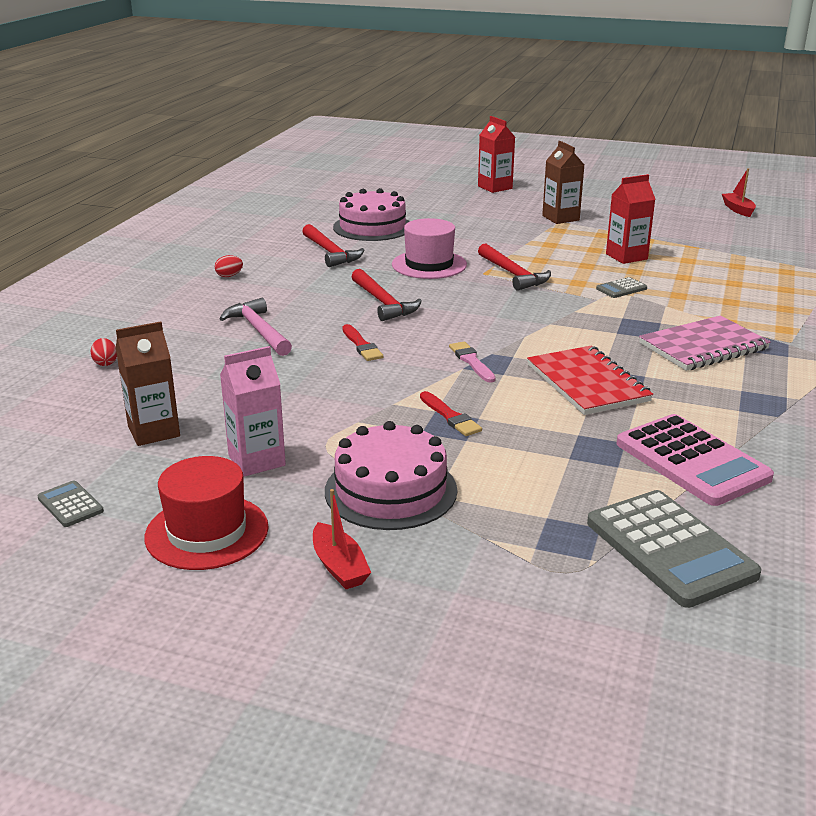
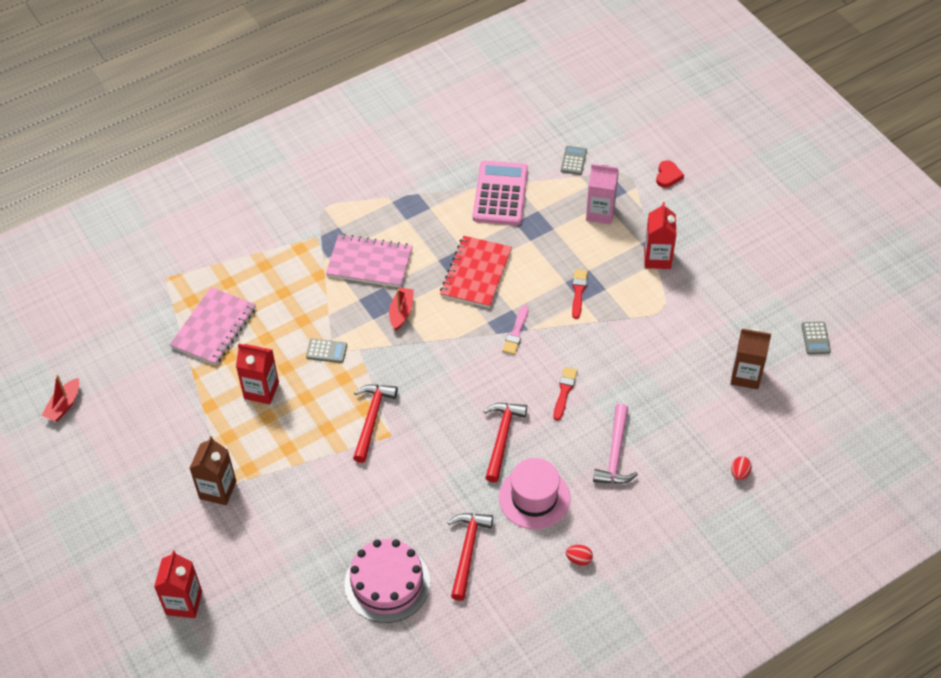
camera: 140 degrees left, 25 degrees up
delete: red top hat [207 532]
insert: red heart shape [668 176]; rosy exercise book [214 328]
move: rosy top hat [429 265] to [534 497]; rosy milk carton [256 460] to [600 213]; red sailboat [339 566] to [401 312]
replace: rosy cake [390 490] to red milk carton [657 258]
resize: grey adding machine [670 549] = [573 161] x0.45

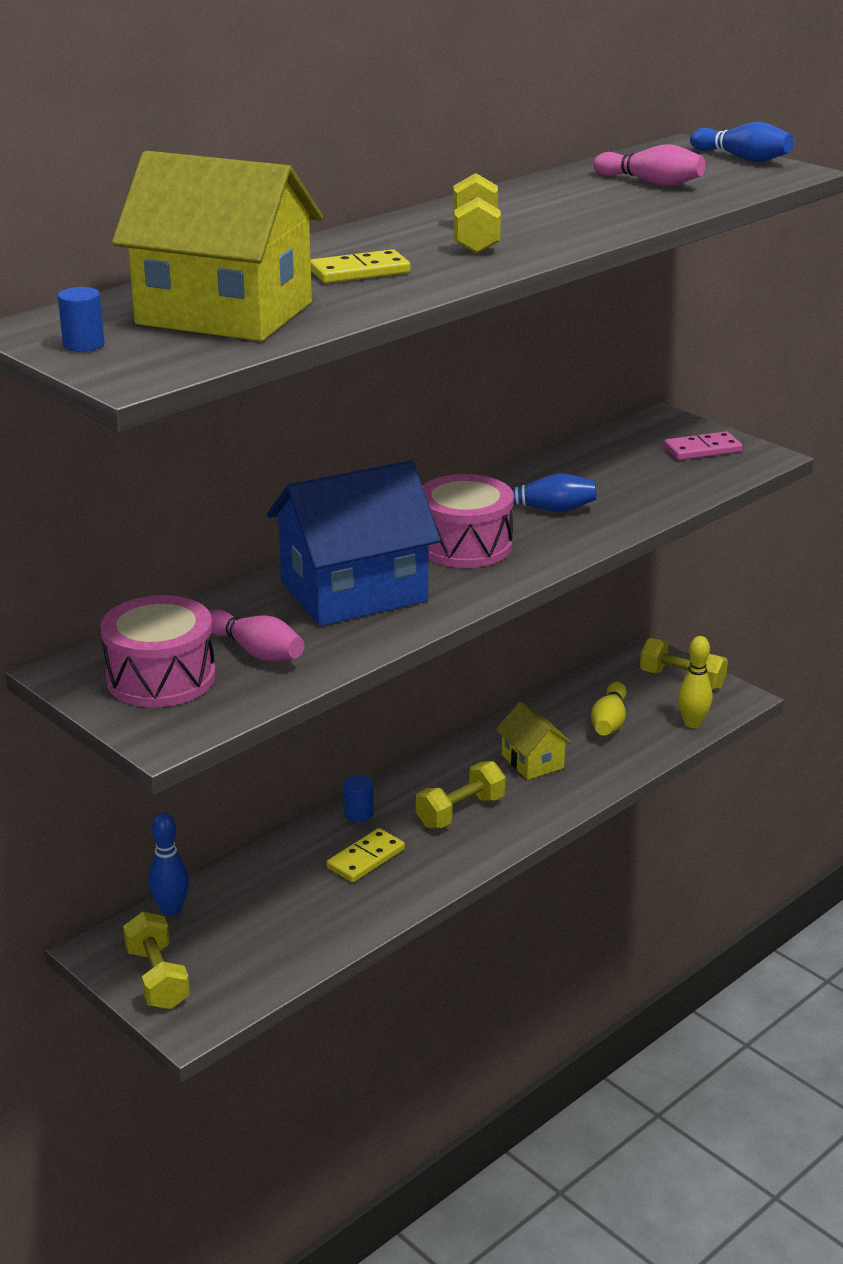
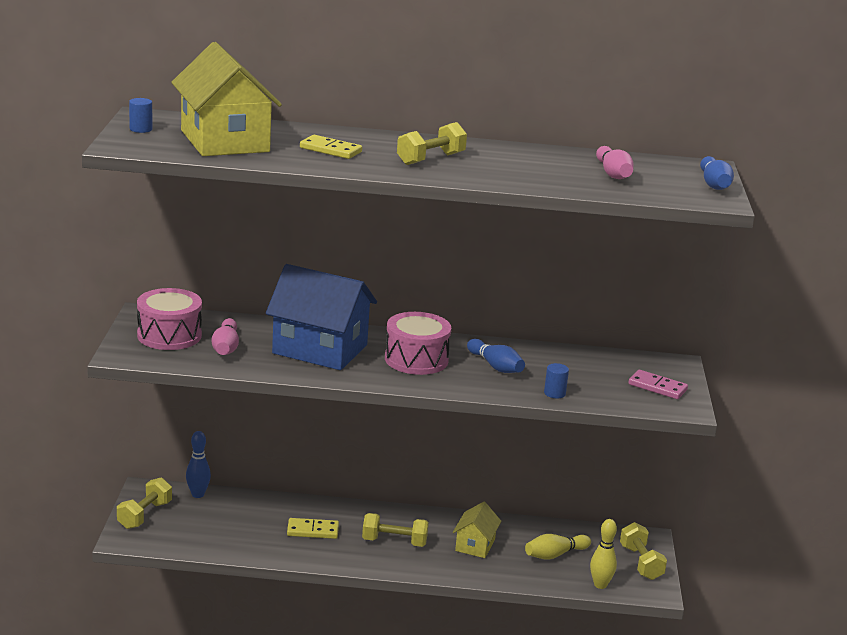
camera: 45 degrees right, 5 degrees down
move: royal blue cylinder [359 814] to [554 393]

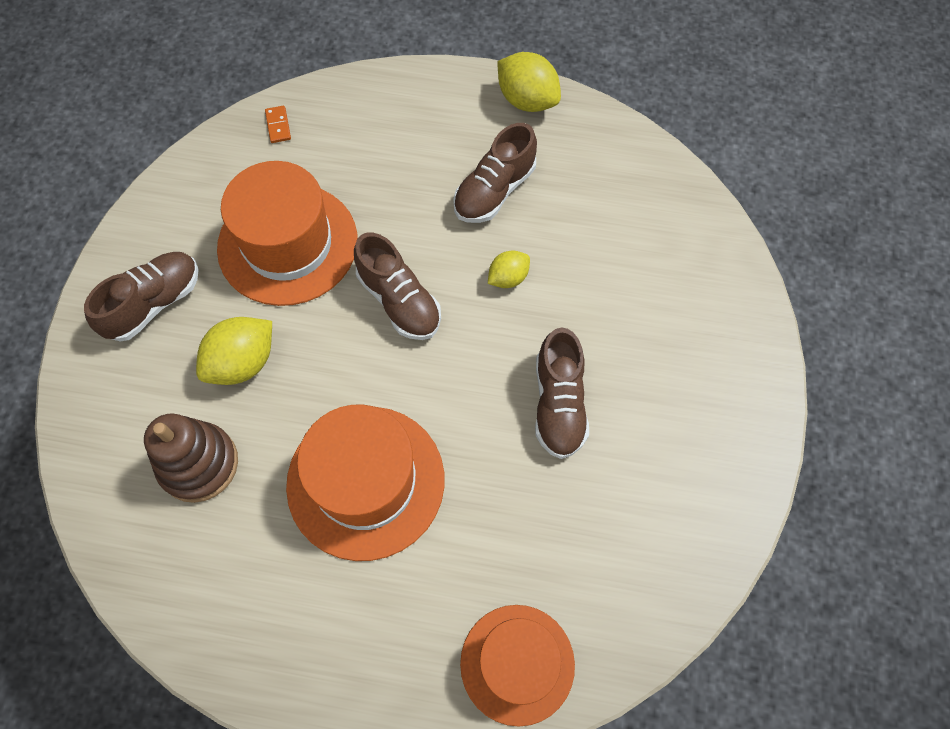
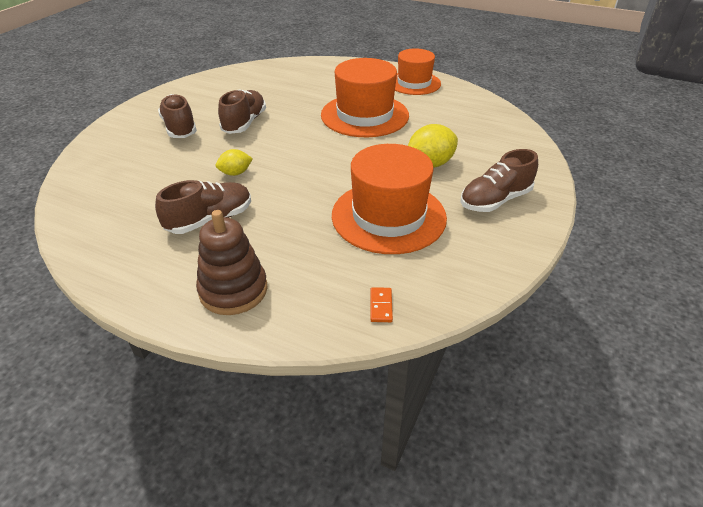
camera: 165 degrees left, 25 degrees down
delete: golden lemon [527 100]
move: russet shoe [399 301] to [179 128]; russet stacking toy [199 464] to [233 290]; orange-coloured top hat [517 664] to [414 83]

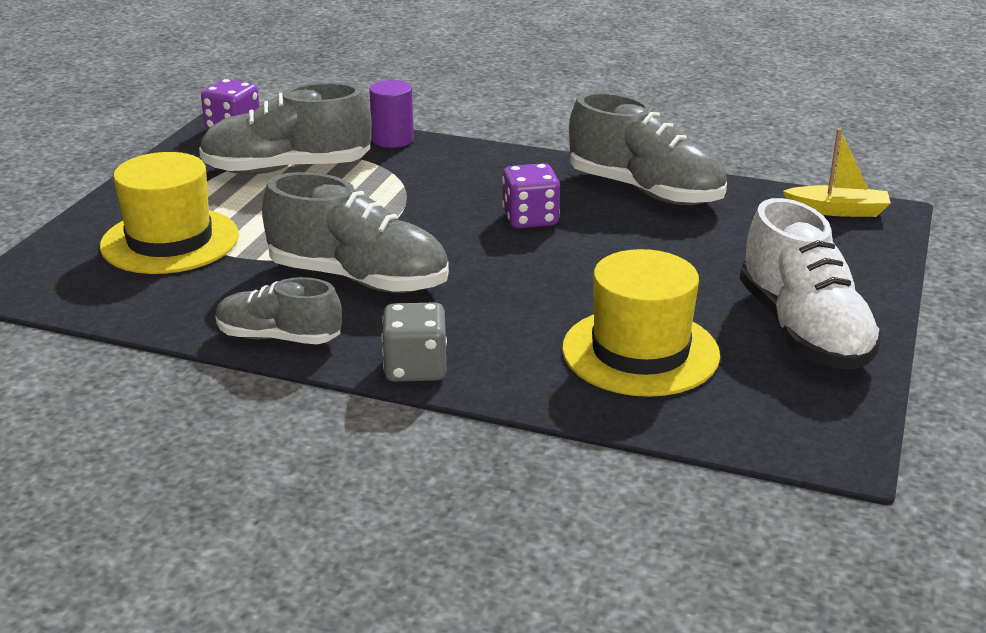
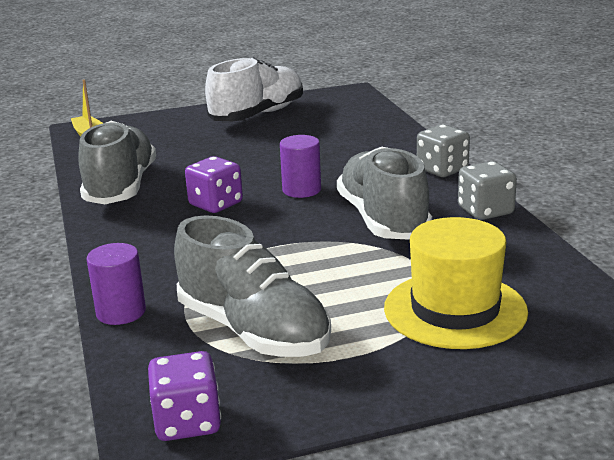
camera: 125 degrees left, 5 degrees down
delete: golden top hat [640 352]
insert: purple cylinder [301 190]
replace: grey shoe [279 338] to grey die [485 211]

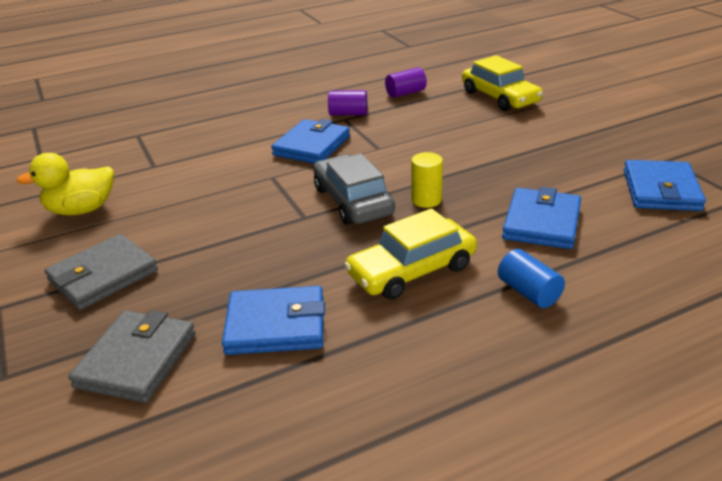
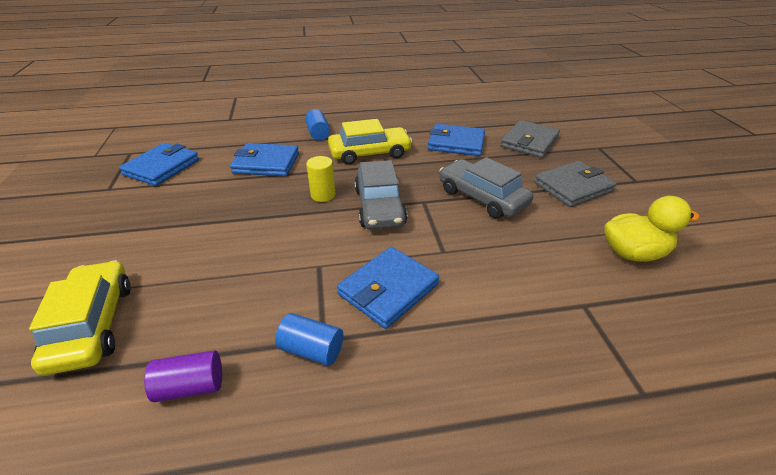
camera: 165 degrees left, 5 degrees up
insert: grey automobile [482 197]
recolor: purple cylinder [348 114] to royal blue cylinder [311 350]
rotate: royal blue billfold [541 222] = [266 163] 60 degrees clockwise

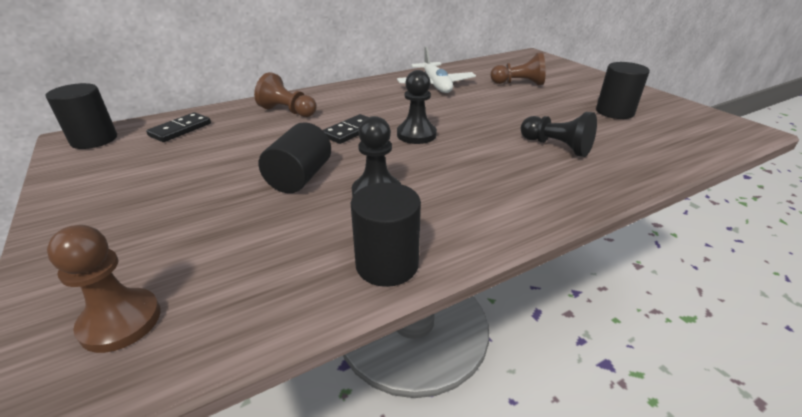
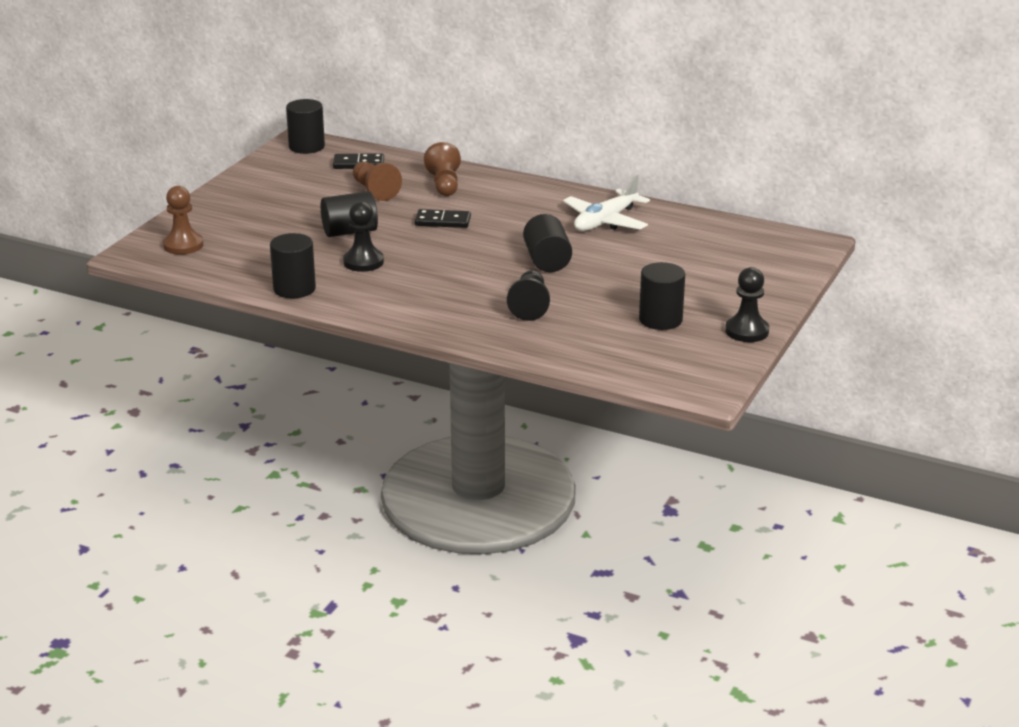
camera: 55 degrees right, 5 degrees down
insert: jet-black cylinder [547 261]
move: russet pawn [519 84] to [374 191]; jet-black pawn [416 135] to [747 331]

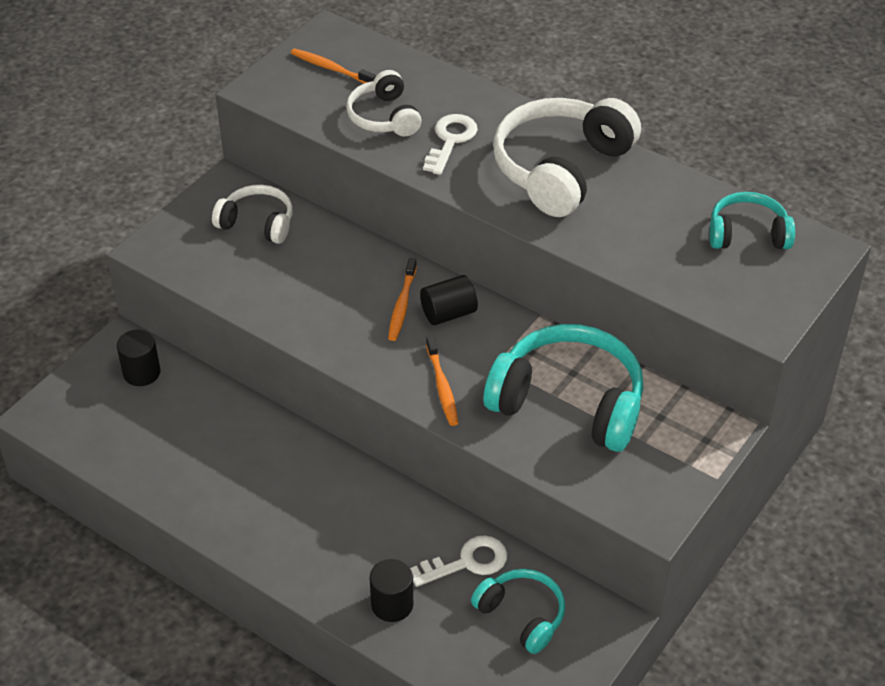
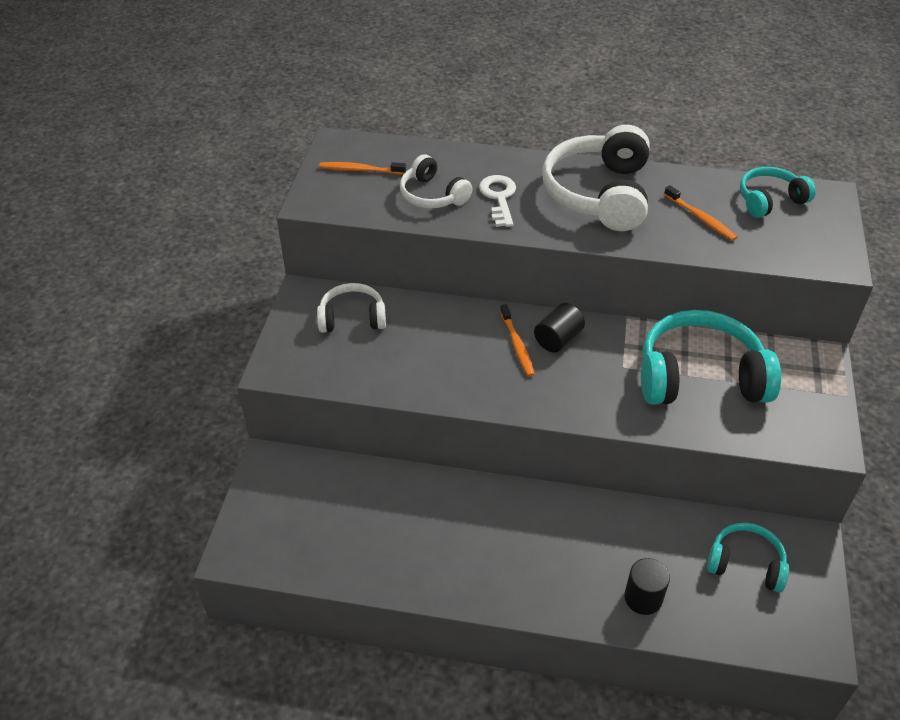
camera: 25 degrees left, 0 degrees up
delete: jet-black cylinder [141 372]; pure white key [467 562]
move: orange-coloured toothbrush [442 386] to [700 218]

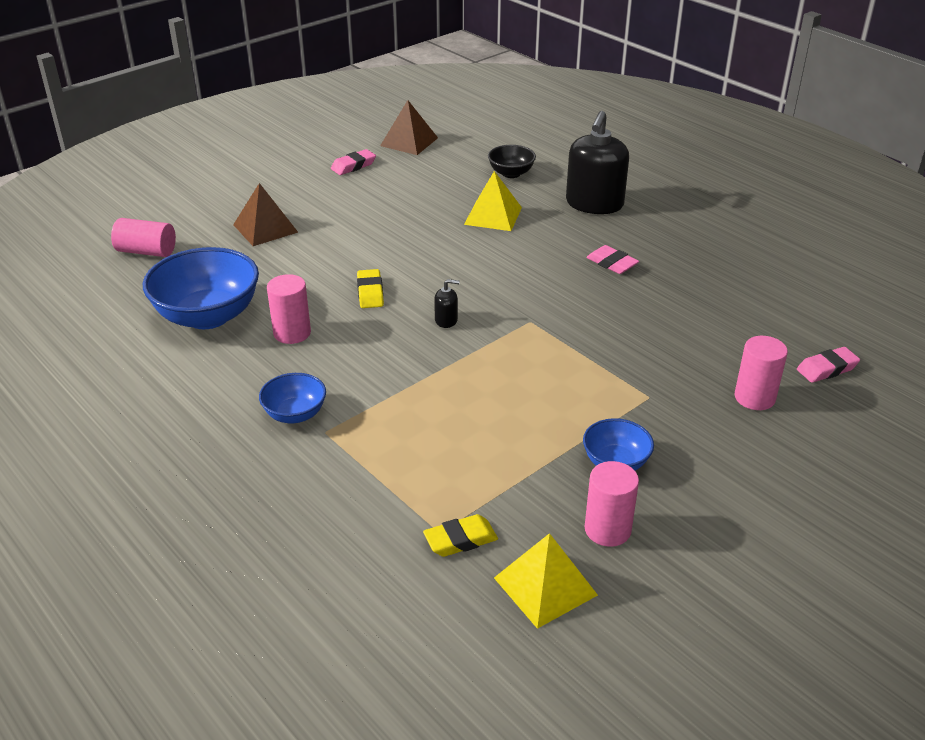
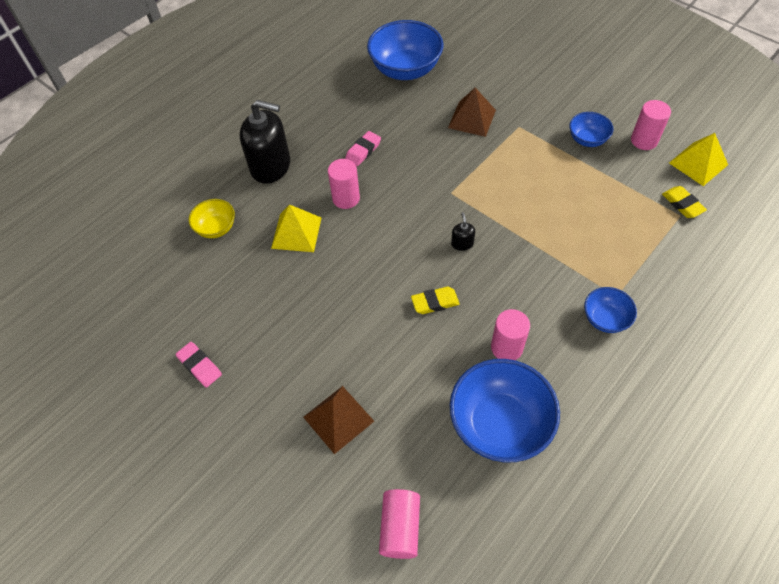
camera: 95 degrees left, 20 degrees up
delete: rosy eraser [827 369]
insert: royal blue serving bowl [405 70]
move: russet pyramid [409 141] to [472 119]; rosy cylinder [754 397] to [346 198]
recolor: jet-black serving bowl [511 173] to golden serving bowl [216 228]

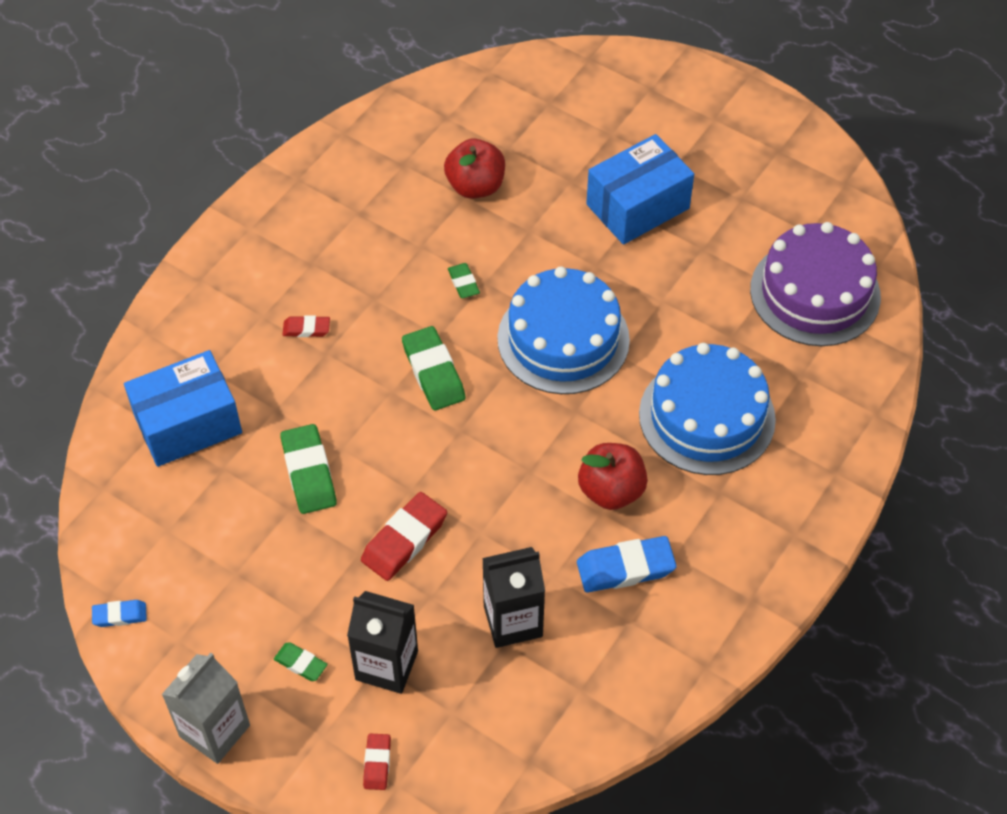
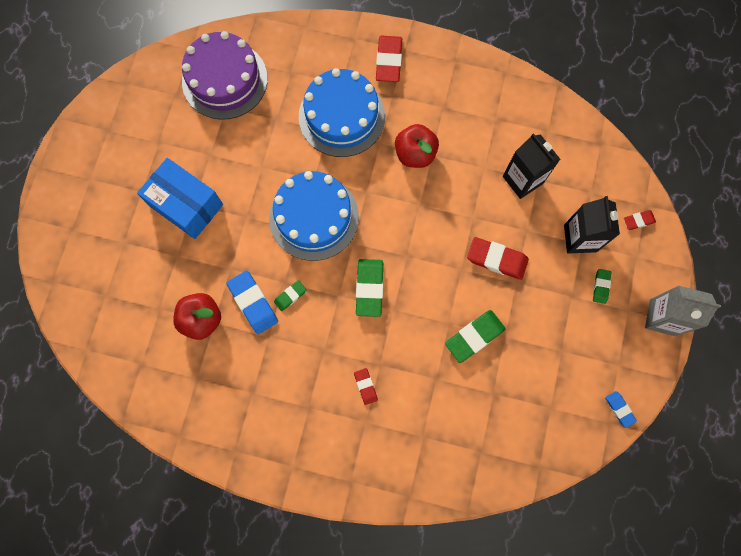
camera: 110 degrees left, 20 degrees up
delete: royal blue parcel [188 424]
insert: red eraser [389 61]
move: royal blue eraser [625 568] to [253 303]
rotate: leaf-green eraser [433 372] = [369 288] 45 degrees counterclockwise

